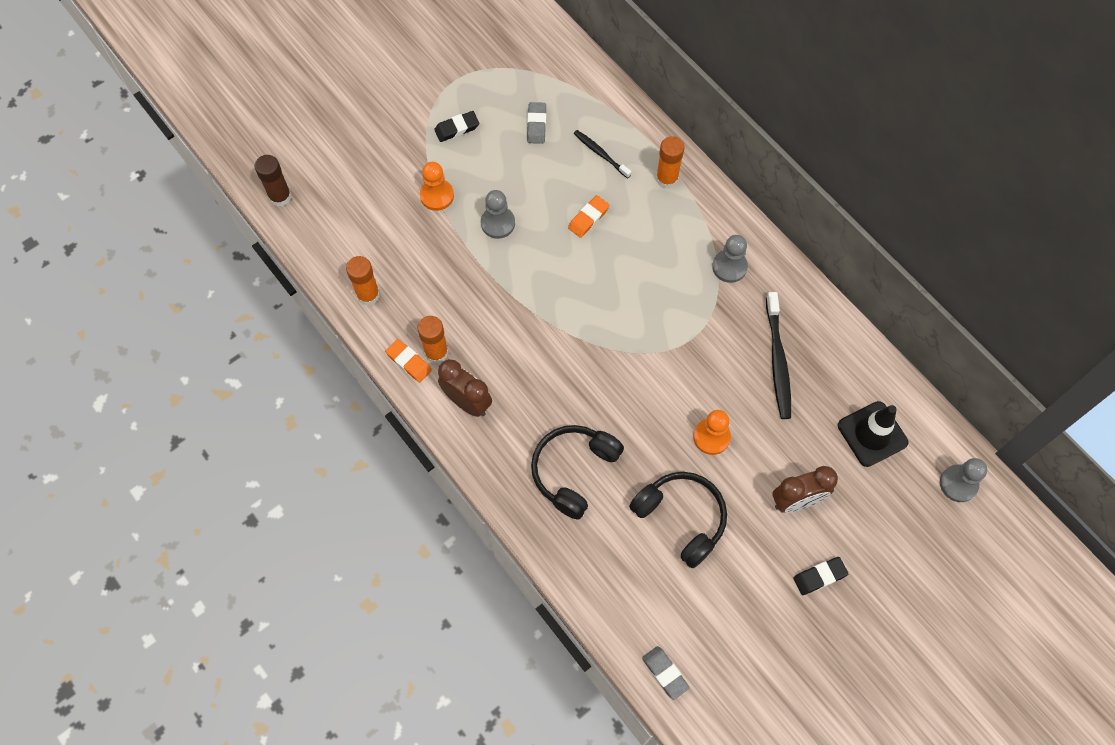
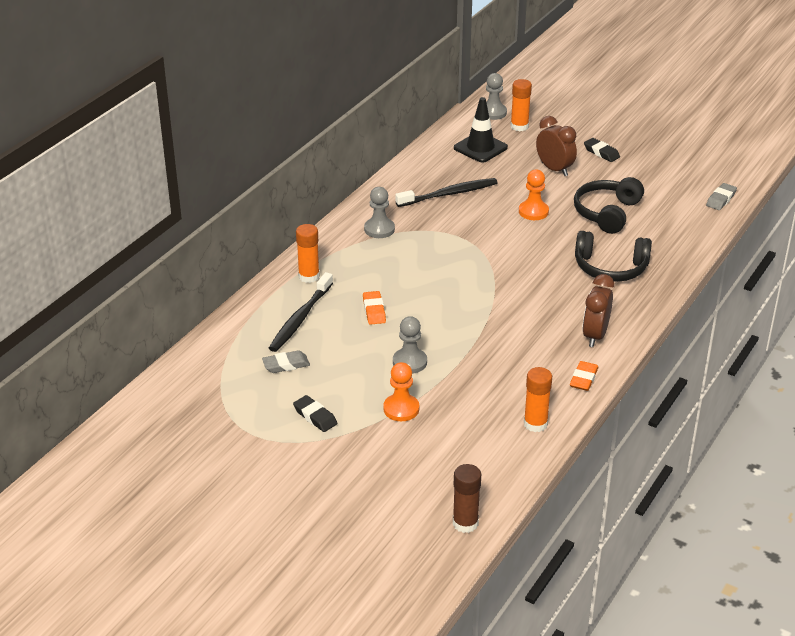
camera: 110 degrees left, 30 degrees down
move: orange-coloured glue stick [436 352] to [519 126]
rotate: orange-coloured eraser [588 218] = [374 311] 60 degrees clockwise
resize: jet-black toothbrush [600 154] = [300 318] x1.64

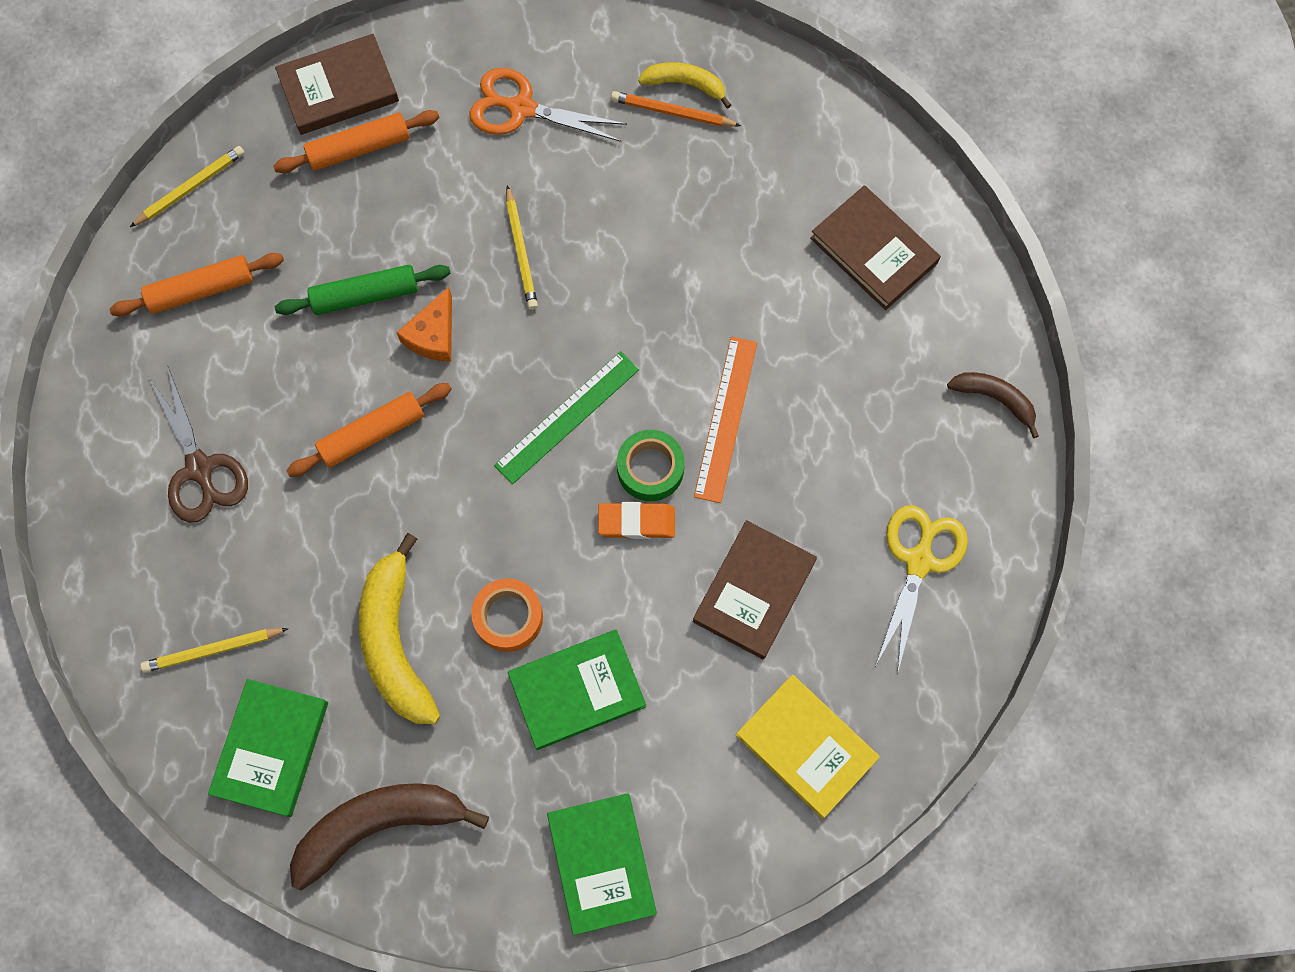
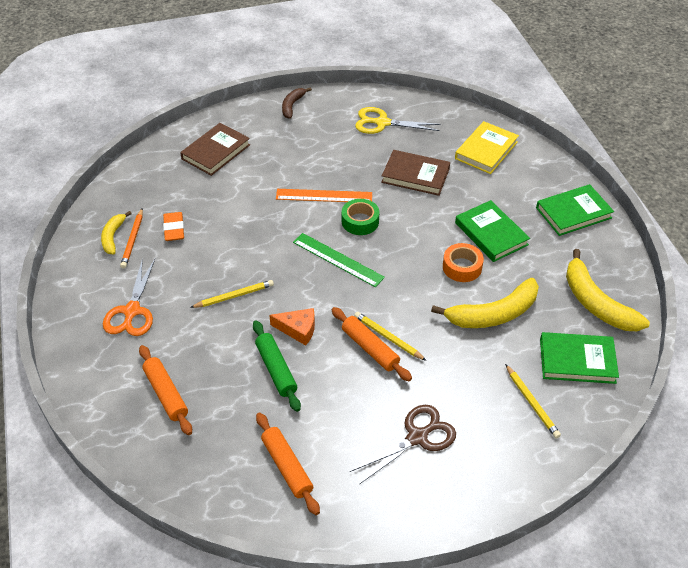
camera: 100 degrees left, 25 degrees down
delete: russet hardcover [339 88]
move: golden lead pencil [191 188] to [388 337]; orange-coloured eraser [636 522] to [174 229]
recolor: russet banana [379 825] to golden banana [596 303]

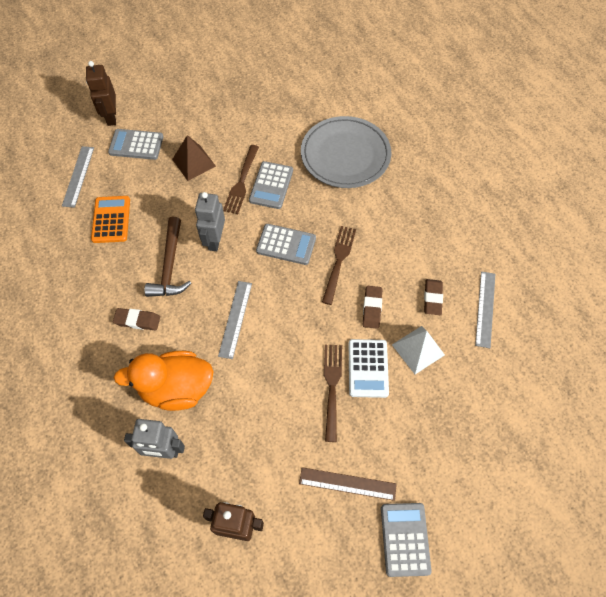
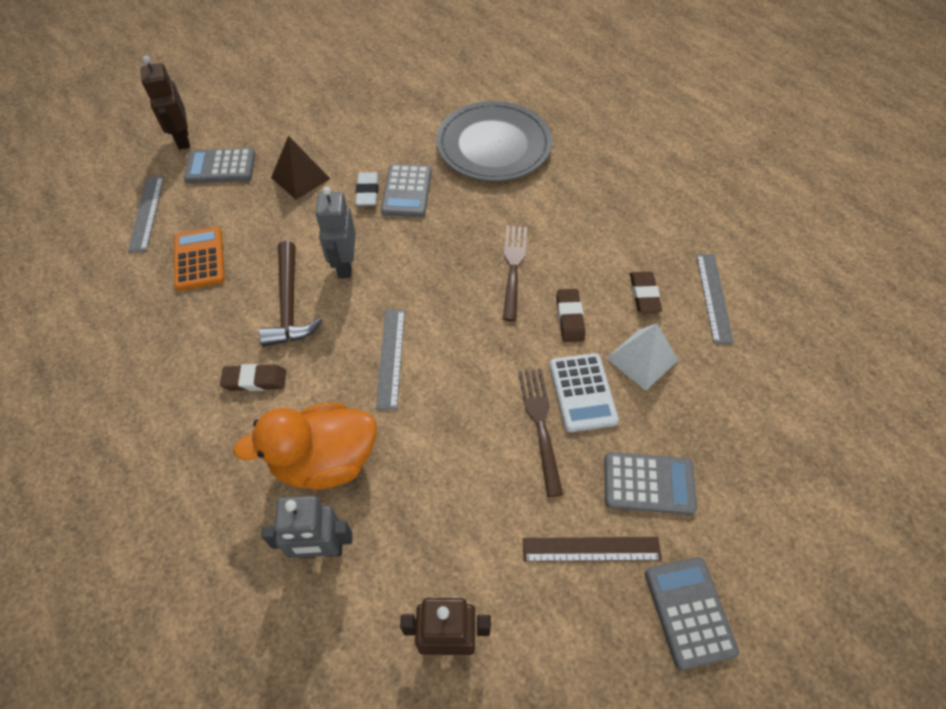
camera: 10 degrees left, 5 degrees down
move: grey adding machine [286 245] to [648 483]
replace: russet table fork [241 182] to pure white eraser [367 192]

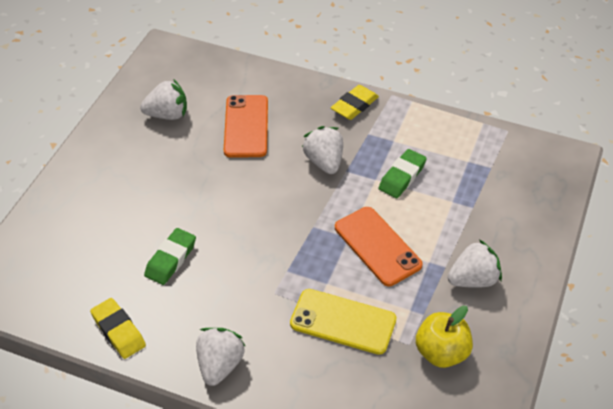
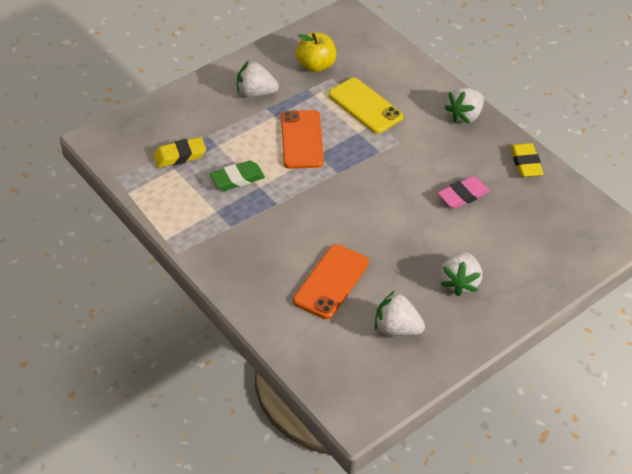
camera: 150 degrees left, 0 degrees up
move: golden eraser [354 106] to [180 156]; pure white berry [324 162] to [460 282]
recolor: leaf-green eraser [171 259] to rosy eraser [463 195]

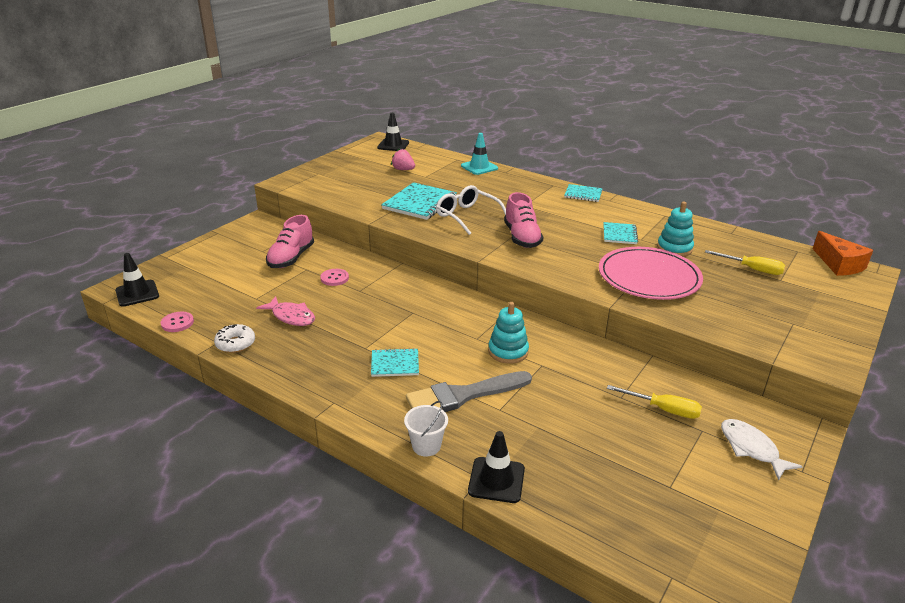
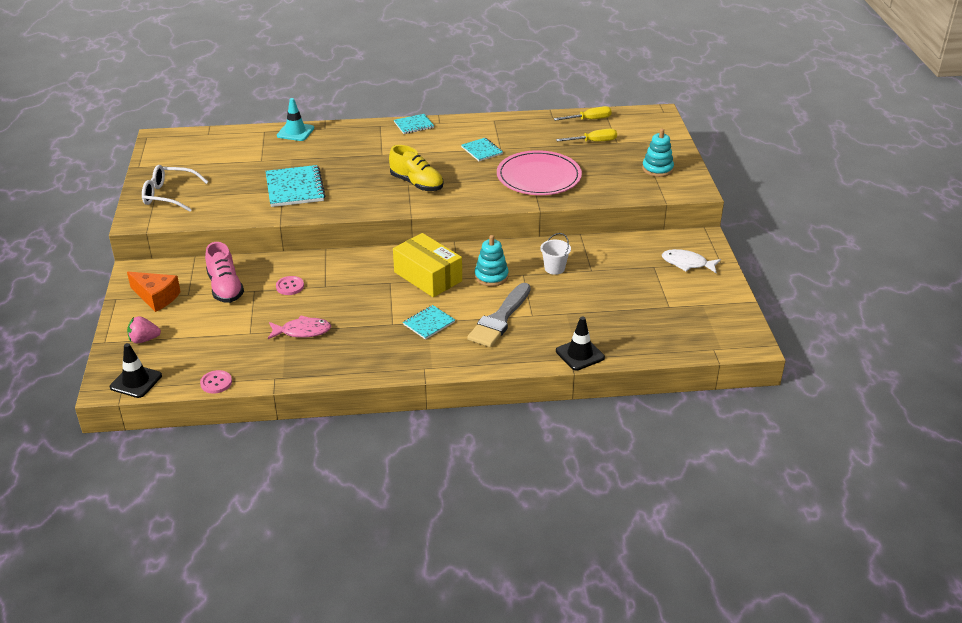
camera: 40 degrees left, 5 degrees up
delete: jet-black road cone [393 145]; pure white doughnut [235 344]
insert: golden parcel [428 276]
move: rosy berry [403 169] to [144 339]; pure white spectacles [467 216] to [169 195]; turquoise stacking toy [674 248] to [657 169]; orange-coloured cheese wedge [839 264] to [156 297]; golden hand screwdriver [663 409] to [589 119]; pure white sand bucket [426 446] to [554 268]
recolor: rosy shoe [522 237] to golden shoe [417 184]

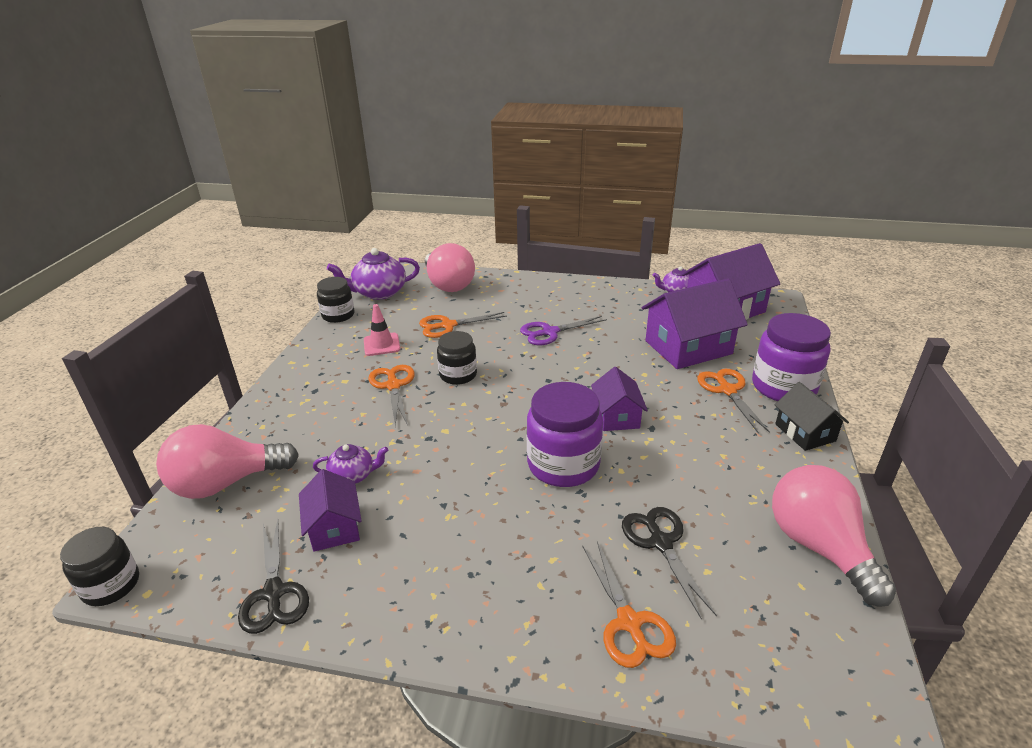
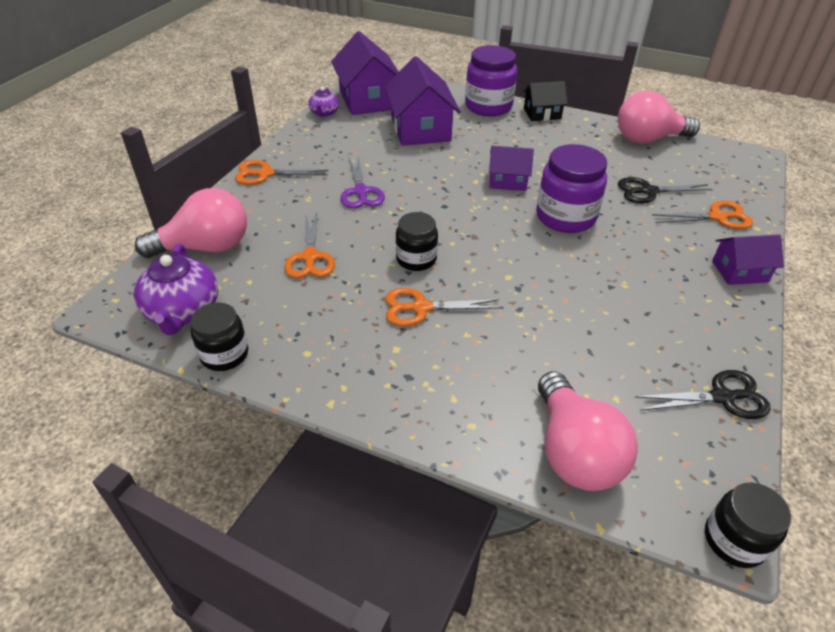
camera: 80 degrees left, 10 degrees up
delete: rosy road cone [381 344]; purple teapot [353 475]
move: orange-coloured pair of scissors [727 390] to [265 174]; purple toy house [334 527] to [739 271]

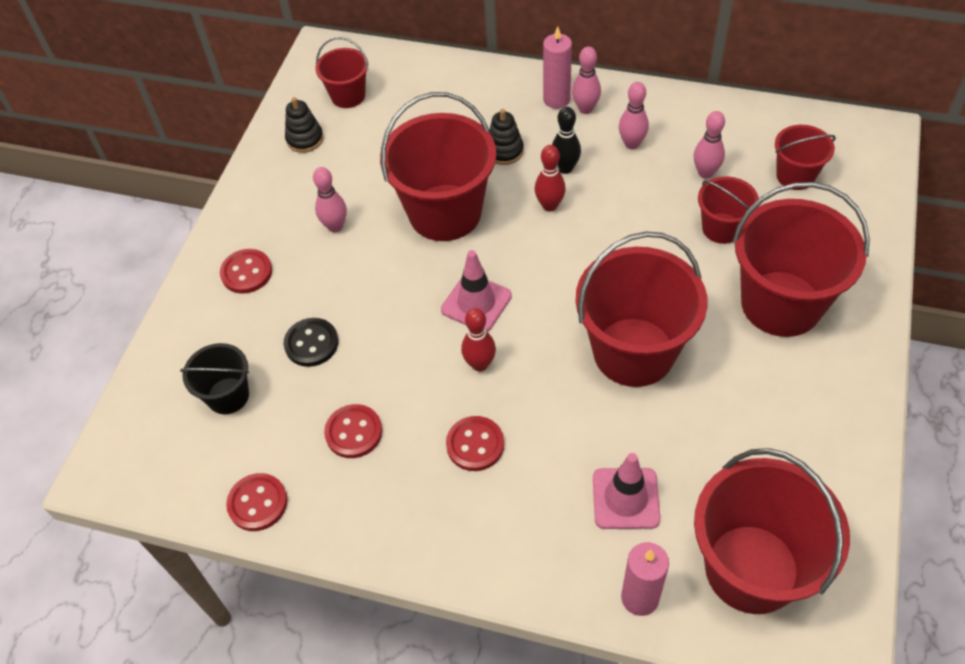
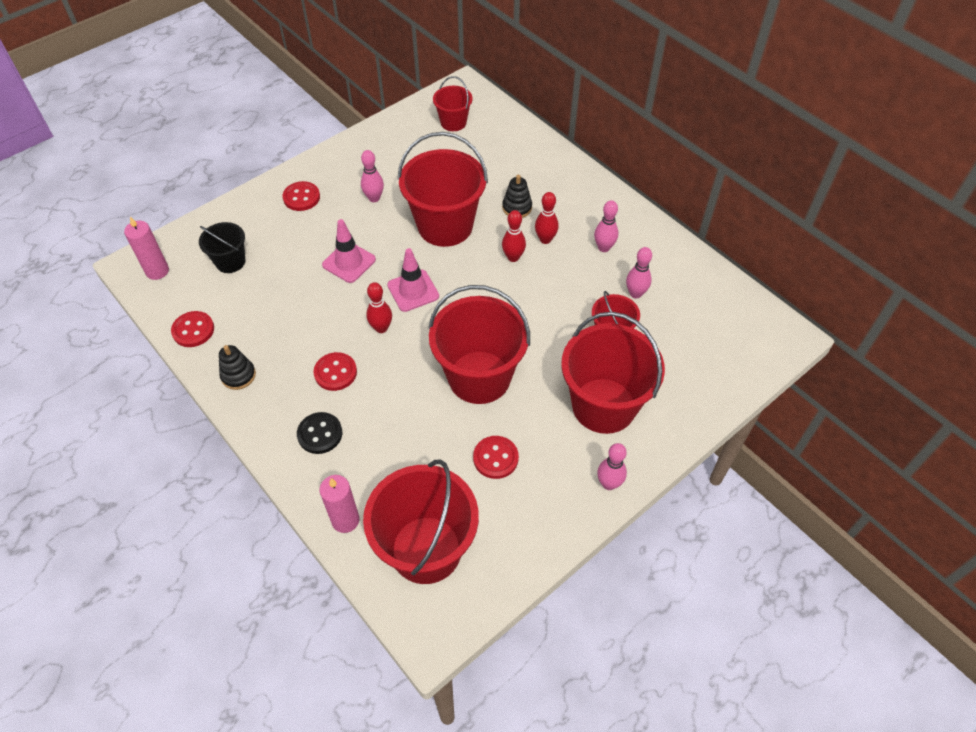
camera: 30 degrees right, 0 degrees up
delete: red sand bucket [795 176]
move: rosy wax candle [556 99] to [157 271]; rosy tenpin [585 109] to [609 484]; jet-black stacking toy [305 139] to [238 375]; jet-black shirt button [311 343] to [320 434]; red shirt button [353 432] to [495 458]; rosy road cone [625 498] to [349 262]
recolor: jet-black tenpin [565 168] to red tenpin [545 239]

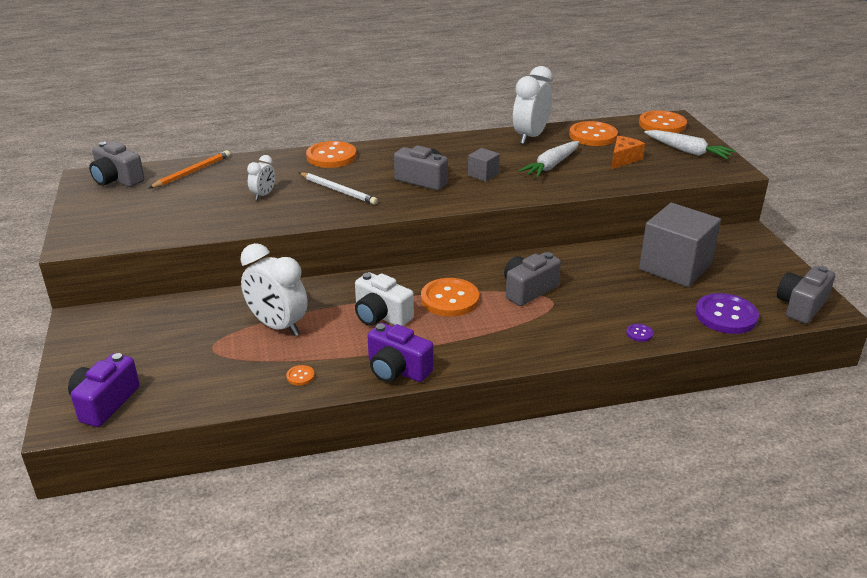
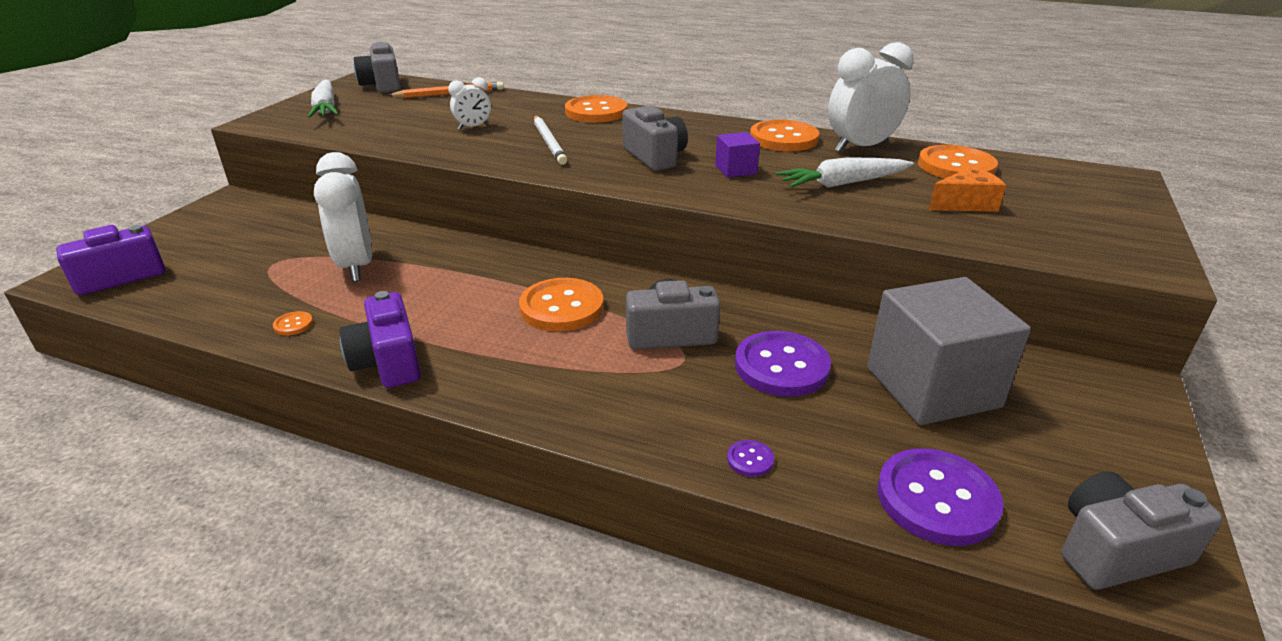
camera: 35 degrees right, 0 degrees up
delete: pure white compact camera [381 316]
insert: purple shirt button [781 366]
move: orange-coloured shirt button [662 124] to [783 138]; pure white root vegetable [688 151] to [326 108]
recolor: grey cube [483 174] to purple cube [736 170]

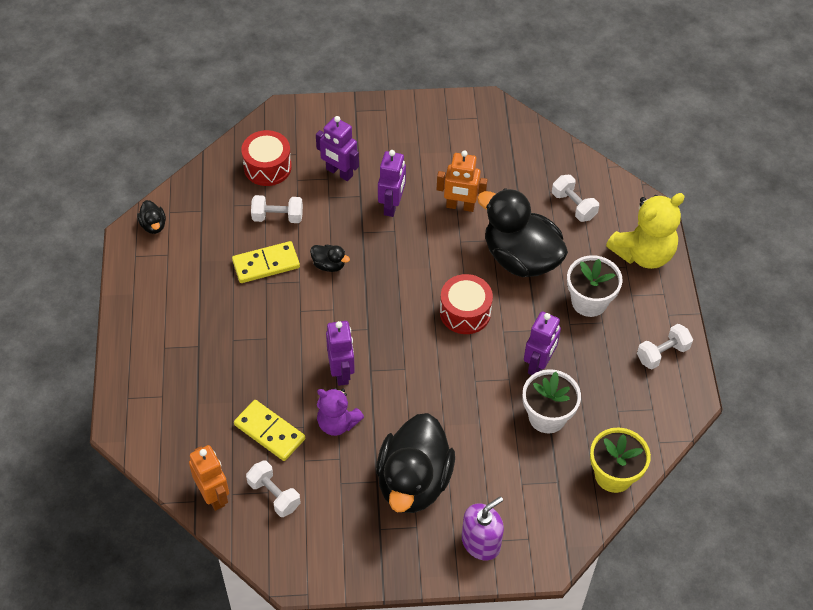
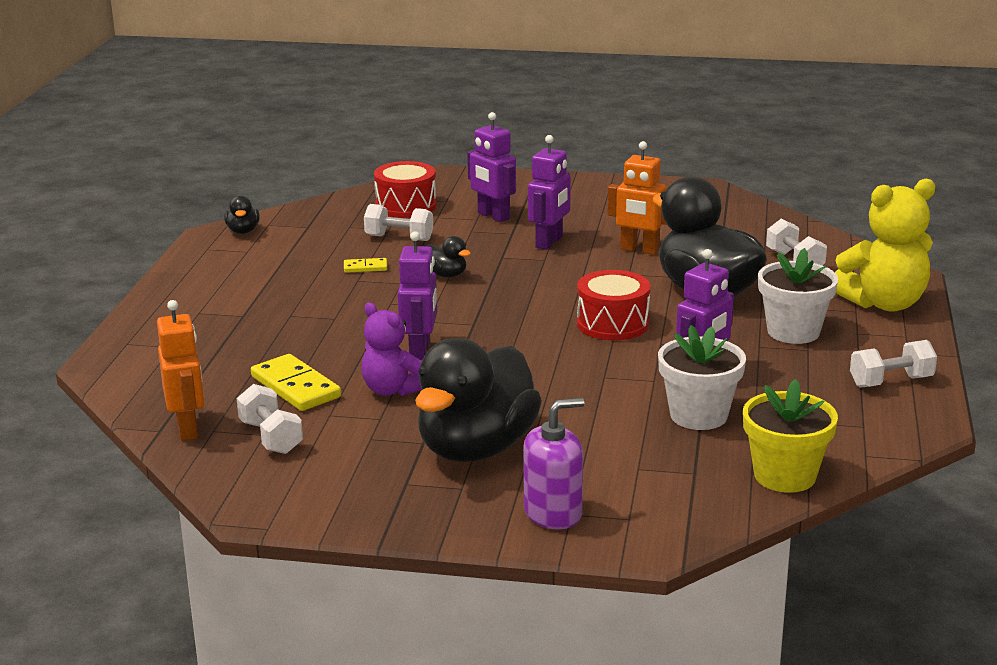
camera: 15 degrees right, 30 degrees down
resize: golden domino [266 264] = [365 267] x0.52

